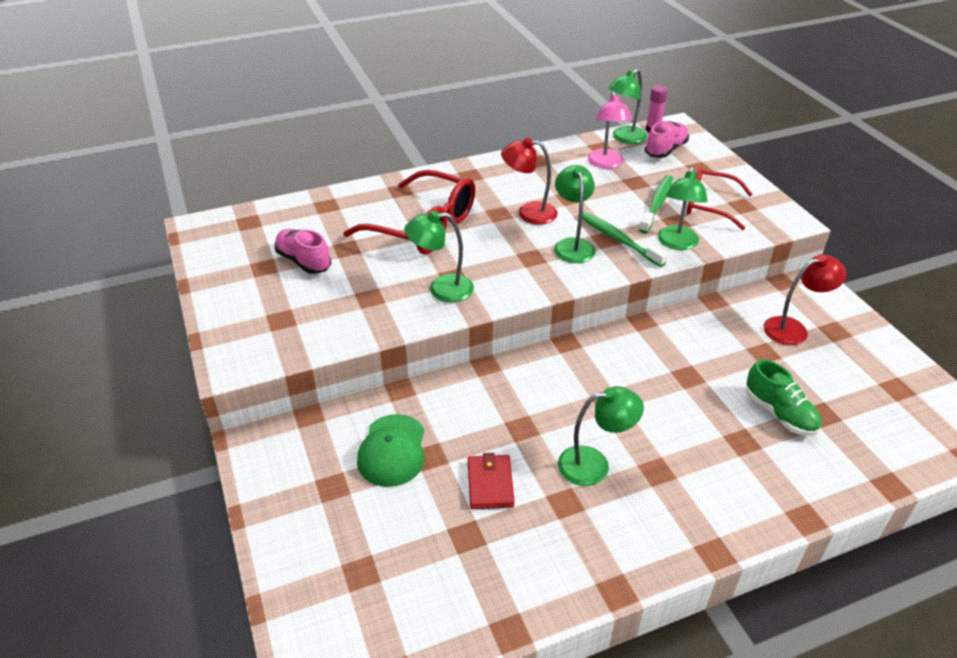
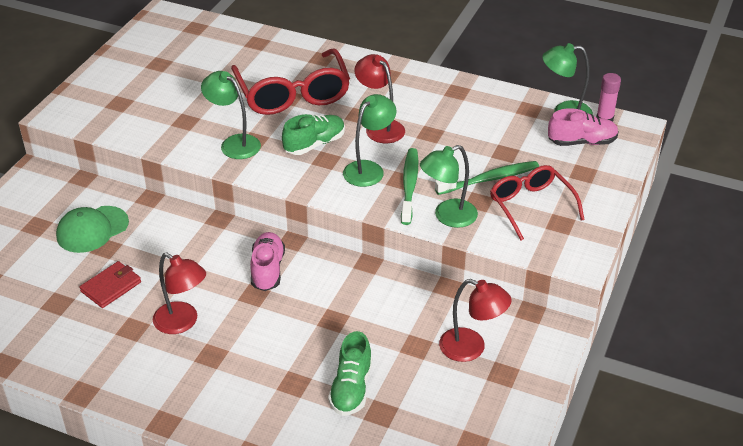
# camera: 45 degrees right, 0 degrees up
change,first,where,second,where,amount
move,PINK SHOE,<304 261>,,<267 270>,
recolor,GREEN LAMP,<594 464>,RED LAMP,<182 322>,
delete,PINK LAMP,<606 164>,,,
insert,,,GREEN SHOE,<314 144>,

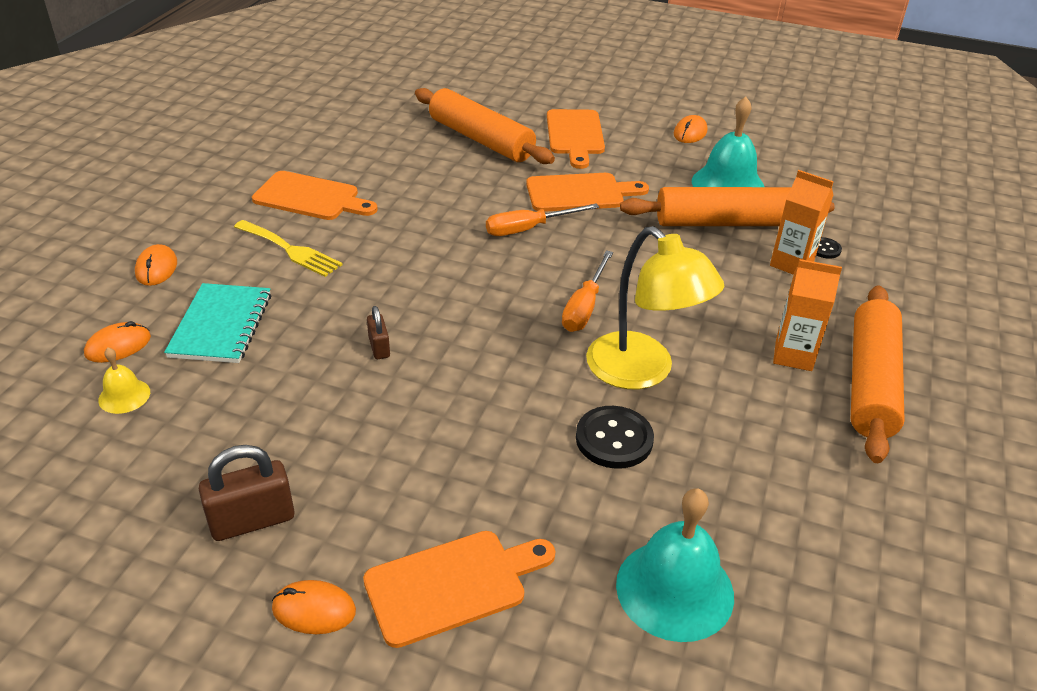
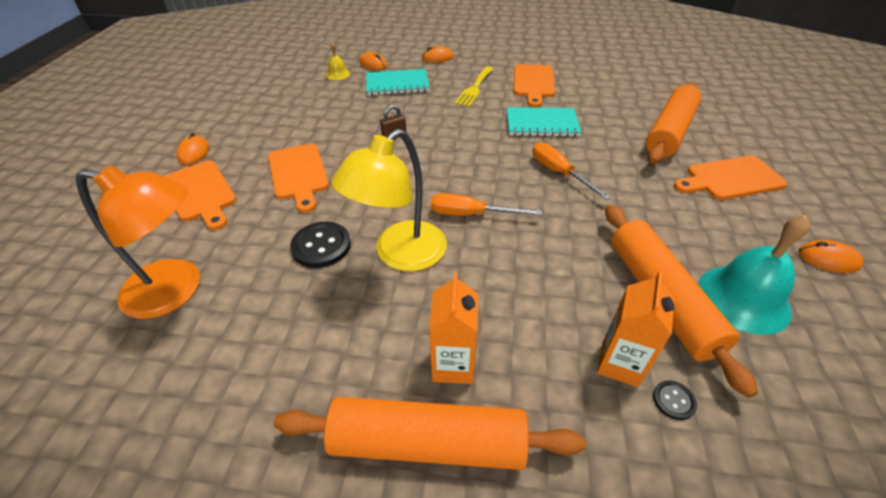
# camera: 80 degrees right, 5 degrees up
change,first,where,second,where,amount
delete,BROWN PADLOCK,<252 520>,,,
move,ORANGE CUTTING BOARD,<579 193>,,<298 174>,
replace,TURQUOISE BELL,<674 589>,ORANGE LAMP,<176 290>,
insert,,,TURQUOISE NOTEBOOK,<541 124>,

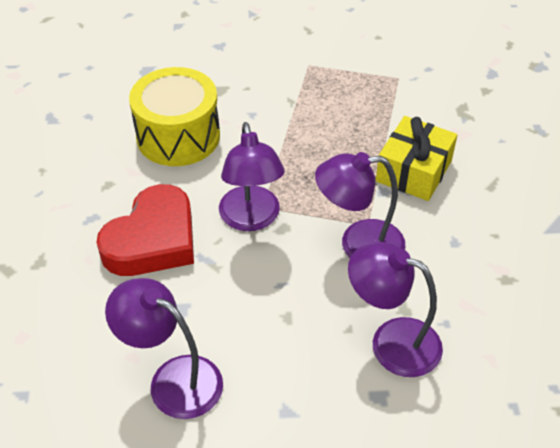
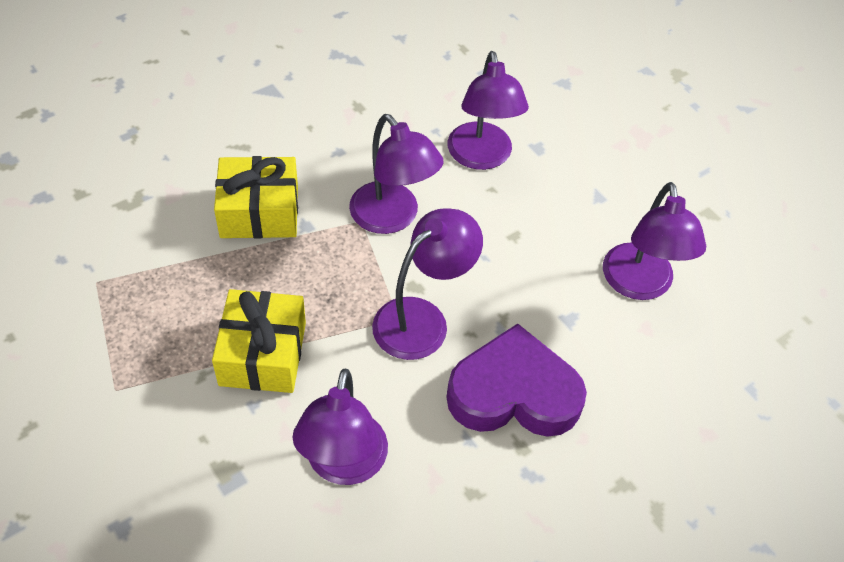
# camera: 125 degrees left, 5 degrees up
change,first,where,second,where,amount
recolor,RED HEART,<153 240>,PURPLE HEART,<514 393>,
replace,YELLOW DRUM,<178 136>,PURPLE LAMP,<343 465>,
insert,,,YELLOW GIFT,<263 354>,

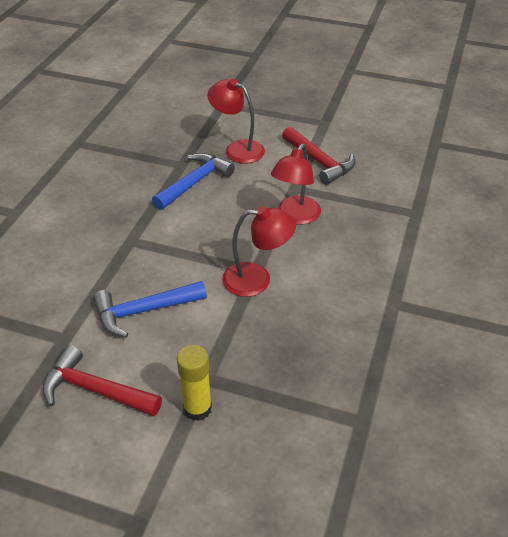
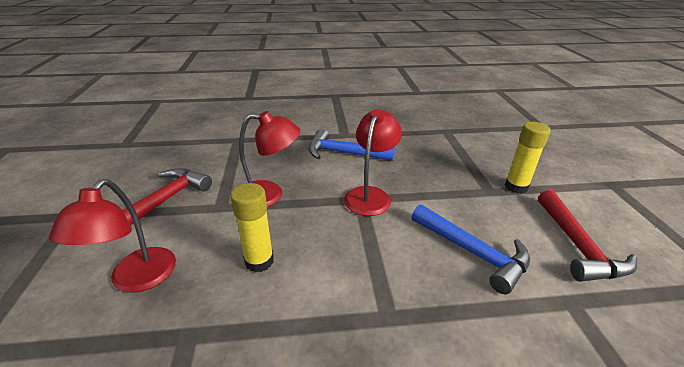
# camera: 115 degrees left, 10 degrees down
change,first,where,second,where,amount
move,BLUE HAMMER,<195 182>,,<343 153>,
rotate,RED LAMP,<257 279>,,<370 195>,45 degrees clockwise
insert,,,YELLOW GLUE STICK,<259 261>,

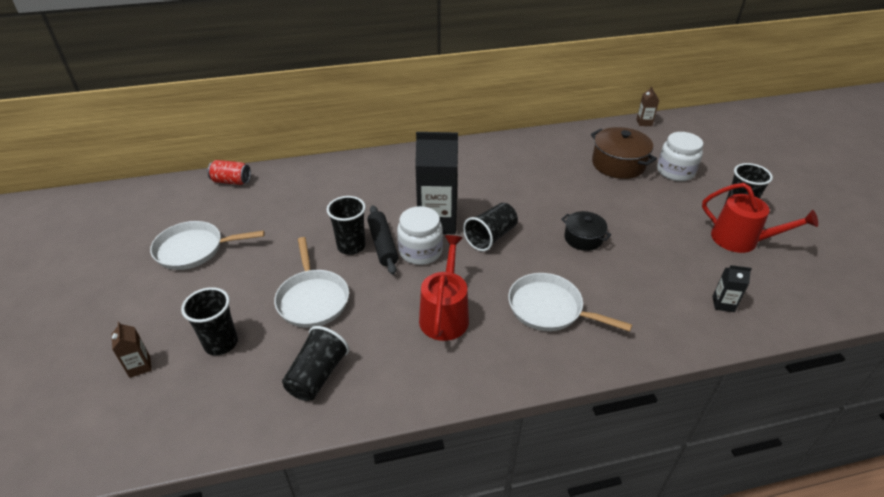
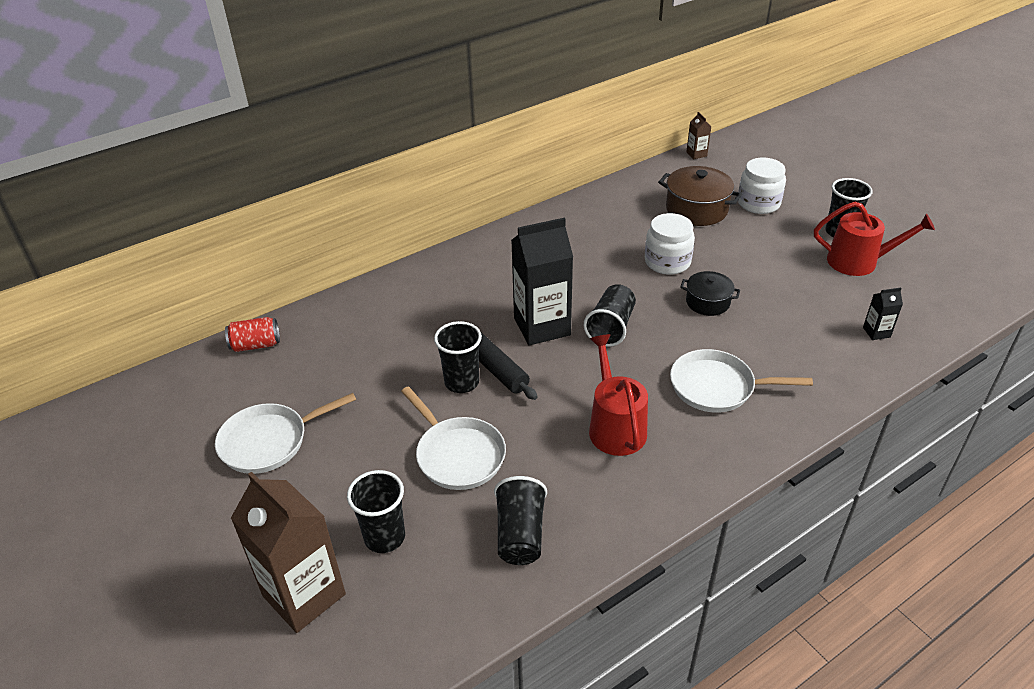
# camera: 20 degrees left, 0 degrees up
change,first,where,second,where,amount
resize,BROWN CARTON,<139 366>,,<304 595>,x2.28
move,WHITE JAR,<420 251>,,<667 262>,

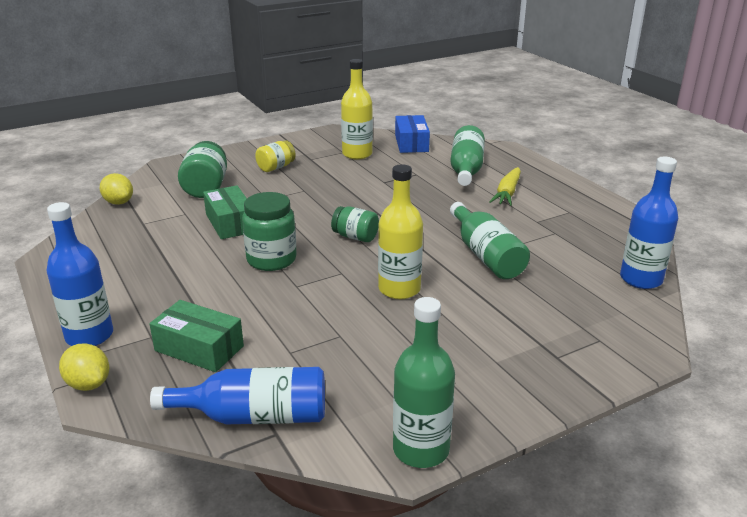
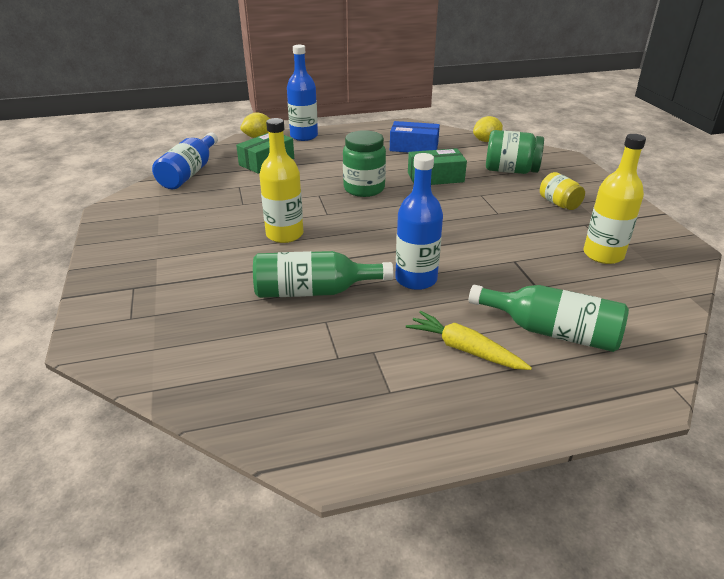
# camera: 105 degrees right, 5 degrees up
change,first,where,second,where,amount
delete,GREEN JAR,<355 237>,,,
delete,GREEN BOTTLE,<421 450>,,,
move,BLUE BOX,<411 143>,,<414 147>,
move,BLUE BOTTLE,<641 279>,,<416 279>,

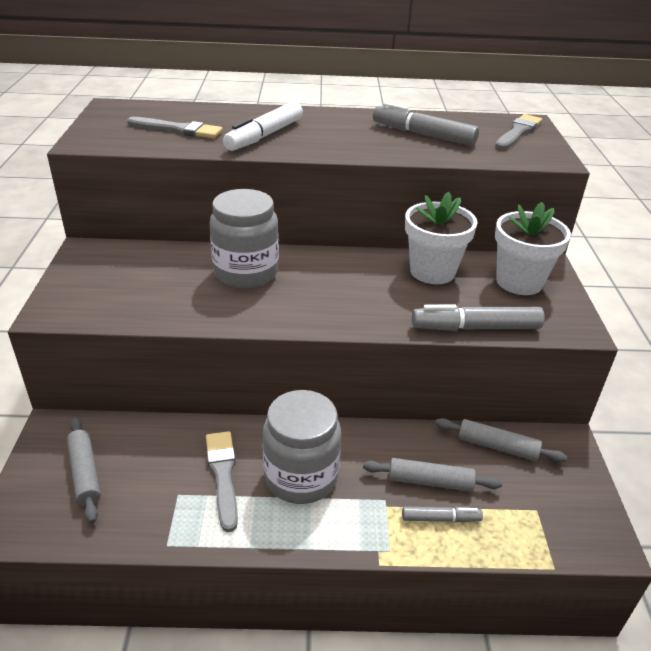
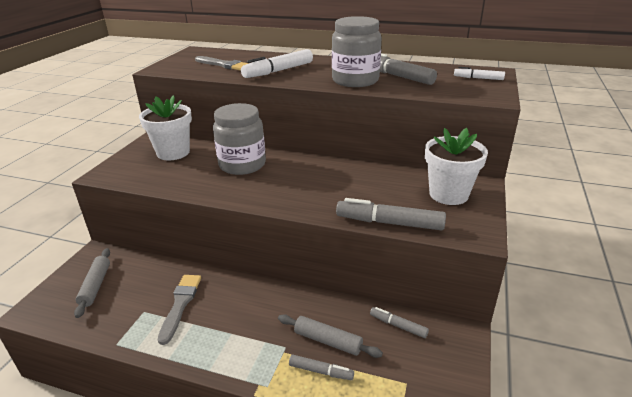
# camera: 20 degrees right, 5 degrees down
change,first,where,second,where,amount
move,GREY JAR,<301 477>,,<355 80>,
move,WHITE FLOWER POT,<432 271>,,<173 153>,
replace,GREY ROLLING PIN,<497 447>,GREY MARKER,<398 325>,
replace,GREY BRUSH,<518 132>,WHITE MARKER,<478 78>,

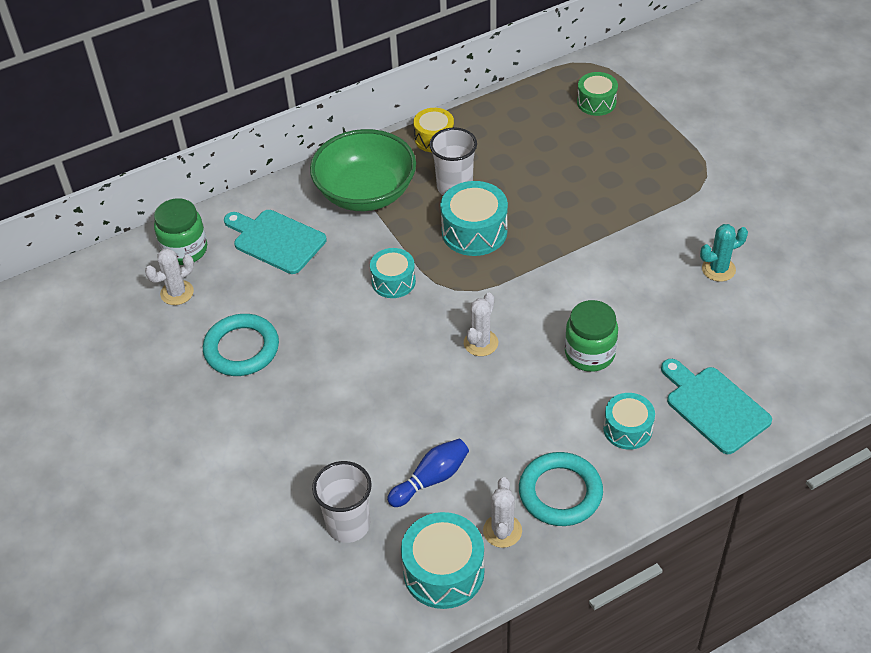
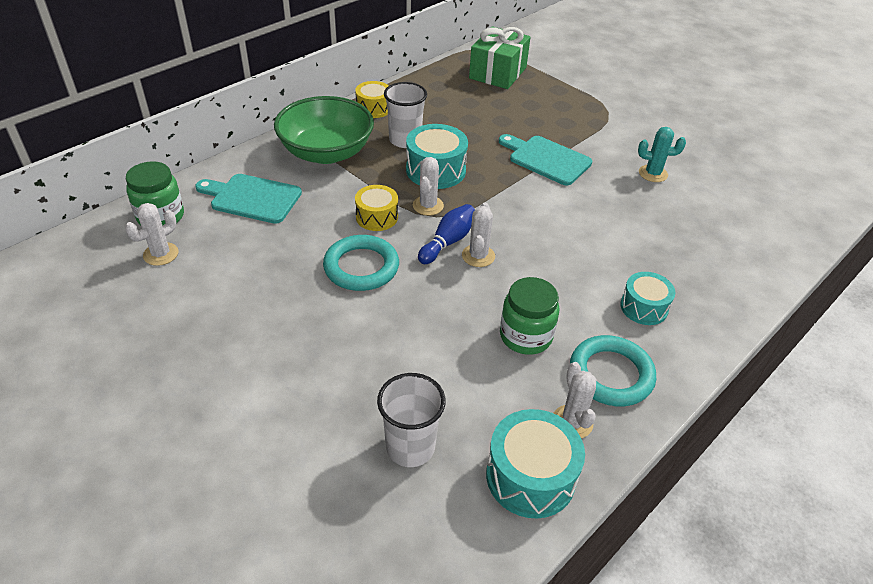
# camera: 20 degrees left, 5 degrees down
change,first,where,second,where,amount
move,TURQUOISE RING,<241 349>,,<361 267>,
recolor,TURQUOISE DRUM,<393 281>,YELLOW DRUM,<377 217>,
move,BLUE BOWLING PIN,<431 479>,,<448 242>,
move,GREEN JAR,<589 354>,,<525 336>,
replace,GREEN DRUM,<596 102>,GREEN GIFT,<498 73>,
move,TURQUOISE CUTTING BOARD,<714 407>,,<546 159>,
rotate,TURQUOISE CACTUS,<718 269>,,<653 174>,45 degrees clockwise
insert,,,WHITE CACTUS,<428 206>,

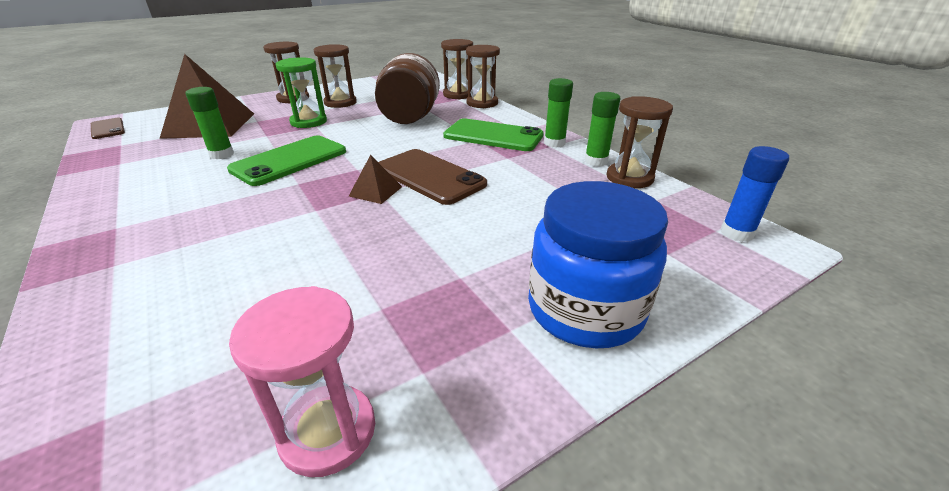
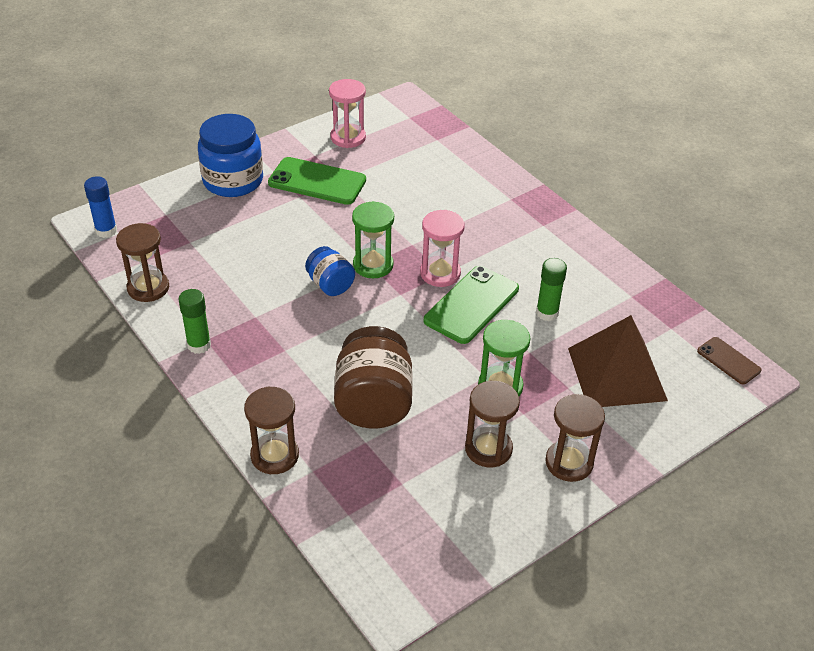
# camera: 175 degrees right, 10 degrees up
change,first,where,second,where,amount
replace,BROWN PYRAMID,<375 191>,GREEN HOURGLASS,<373 265>,
replace,BROWN PHONE,<429 176>,BLUE JAR,<330 285>,
delete,BROWN HOURGLASS,<458 95>,,,
move,GREEN PHONE,<493 136>,,<317 181>,
delete,GREEN GLUE STICK,<596 161>,,,
insert,,,PINK HOURGLASS,<440 273>,

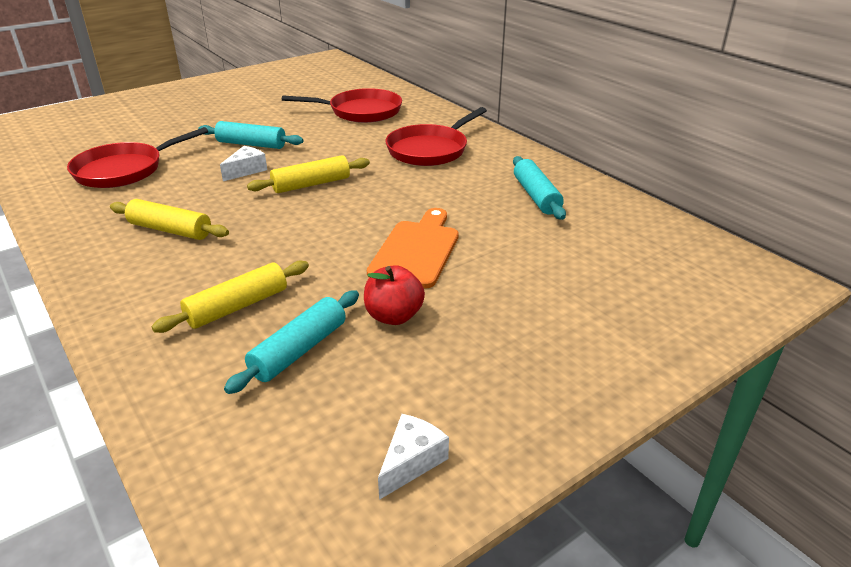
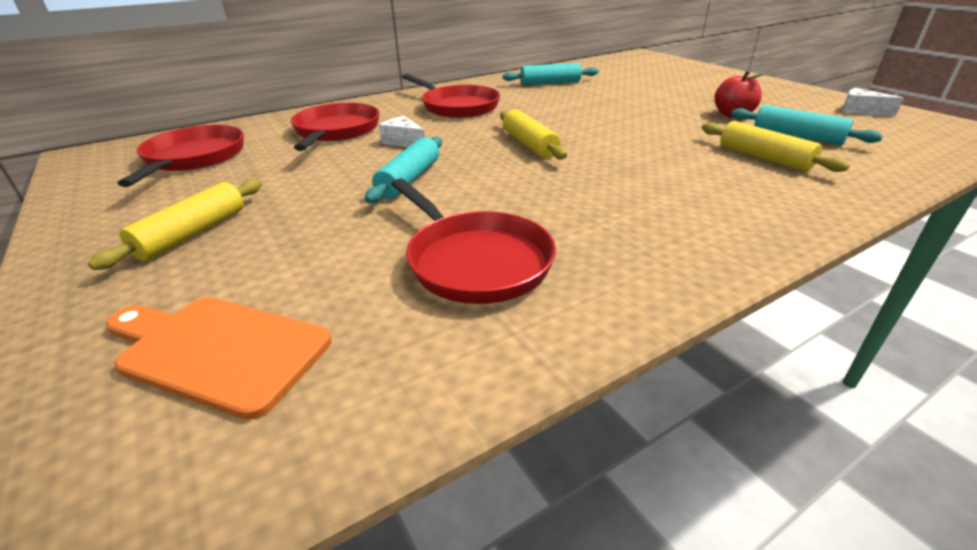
# camera: 85 degrees left, 0 degrees up
change,first,where,second,where,amount
move,YELLOW ROLLING PIN,<170 230>,,<192 233>,
move,WHITE CHEESE,<246 170>,,<403 142>,
move,ORANGE CUTTING BOARD,<416 251>,,<218 350>,
insert,,,RED PAN,<193 158>,

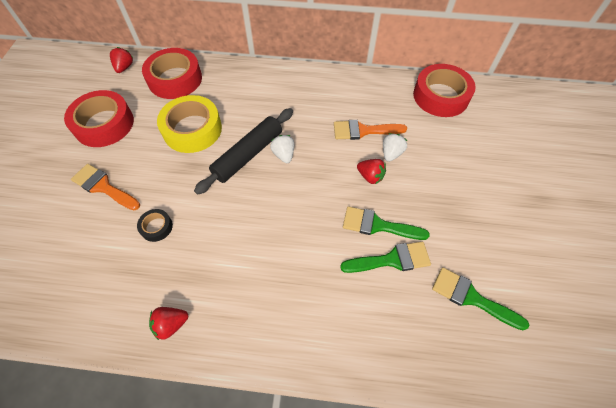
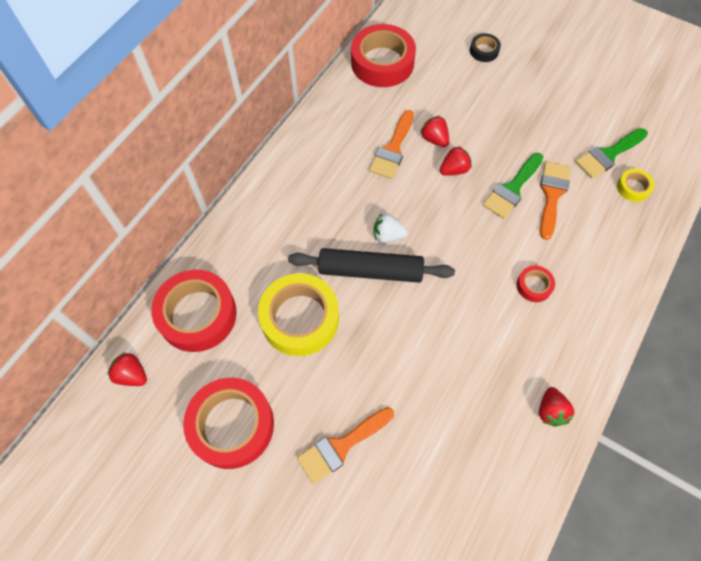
# camera: 65 degrees left, 5 degrees up
change,first,where,second,where,amount
move,BLACK TAPE,<156 227>,,<484 51>,
rotate,BLACK ROLLING PIN,<248 155>,,<370 271>,60 degrees counterclockwise
recolor,GREEN BRUSH,<391 260>,ORANGE BRUSH,<552 195>,
recolor,WHITE STRAWBERRY,<391 153>,RED STRAWBERRY,<434 139>,
insert,,,RED TAPE,<534 286>,
insert,,,YELLOW TAPE,<633 188>,

